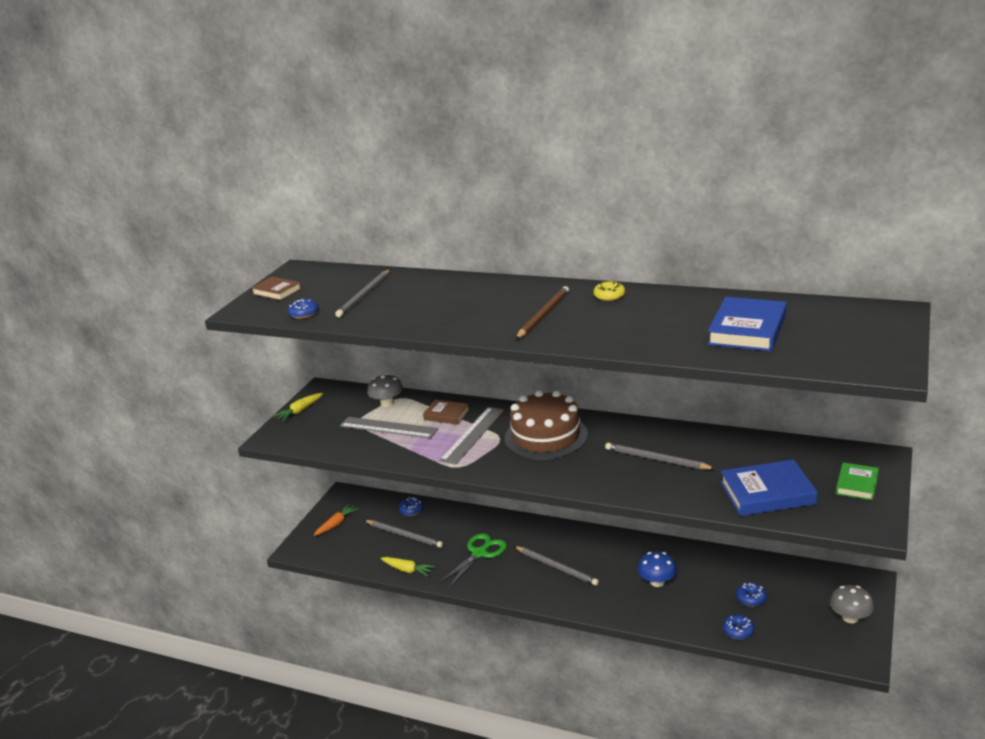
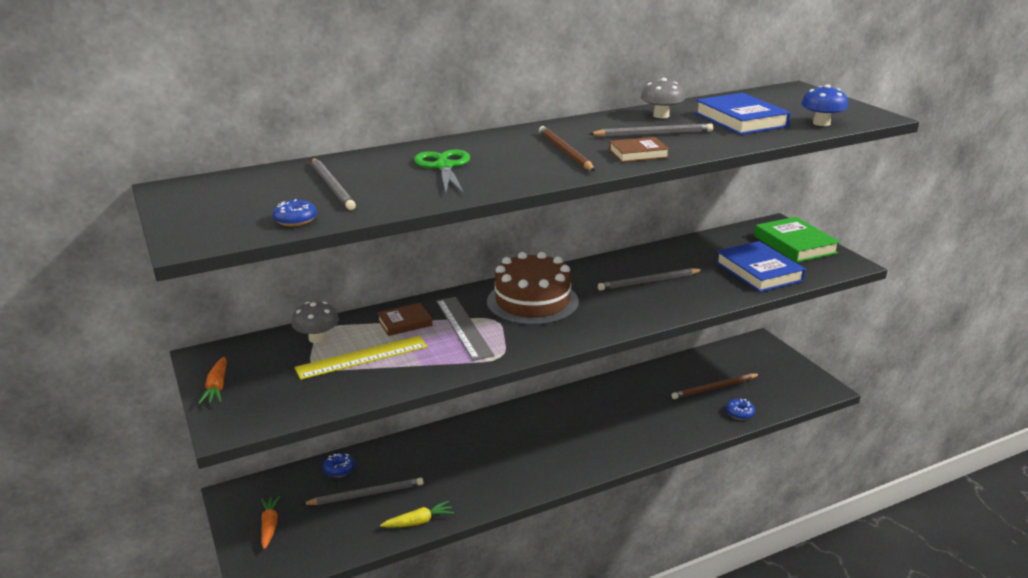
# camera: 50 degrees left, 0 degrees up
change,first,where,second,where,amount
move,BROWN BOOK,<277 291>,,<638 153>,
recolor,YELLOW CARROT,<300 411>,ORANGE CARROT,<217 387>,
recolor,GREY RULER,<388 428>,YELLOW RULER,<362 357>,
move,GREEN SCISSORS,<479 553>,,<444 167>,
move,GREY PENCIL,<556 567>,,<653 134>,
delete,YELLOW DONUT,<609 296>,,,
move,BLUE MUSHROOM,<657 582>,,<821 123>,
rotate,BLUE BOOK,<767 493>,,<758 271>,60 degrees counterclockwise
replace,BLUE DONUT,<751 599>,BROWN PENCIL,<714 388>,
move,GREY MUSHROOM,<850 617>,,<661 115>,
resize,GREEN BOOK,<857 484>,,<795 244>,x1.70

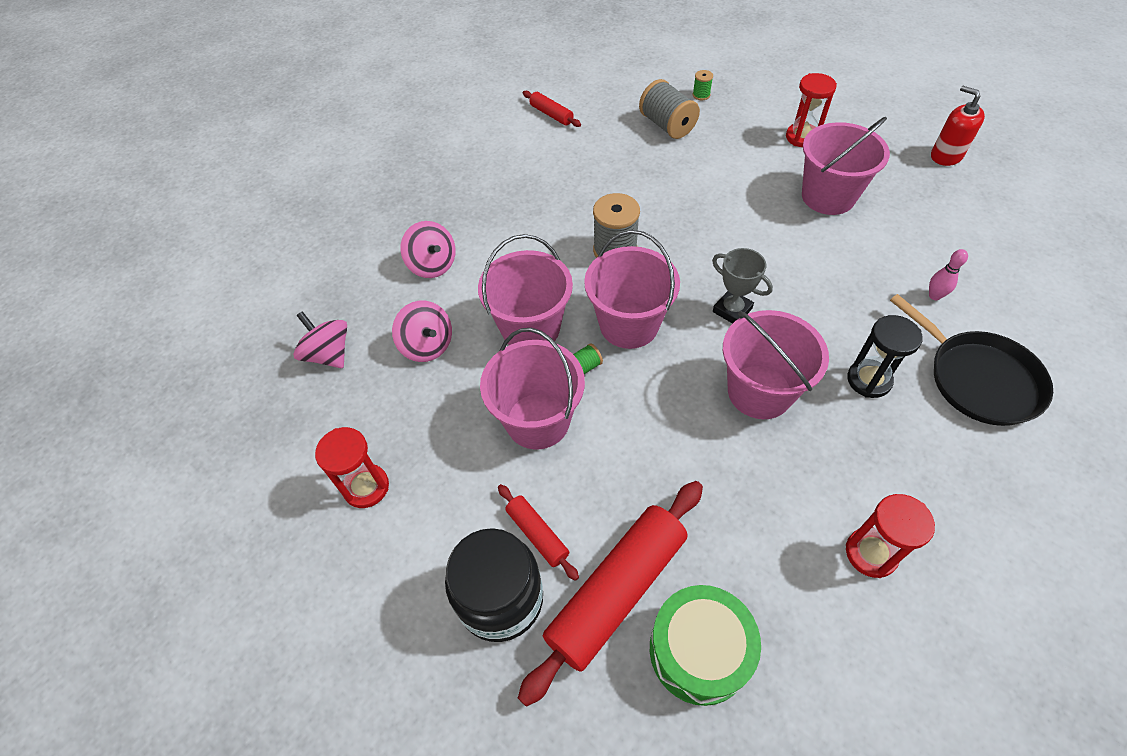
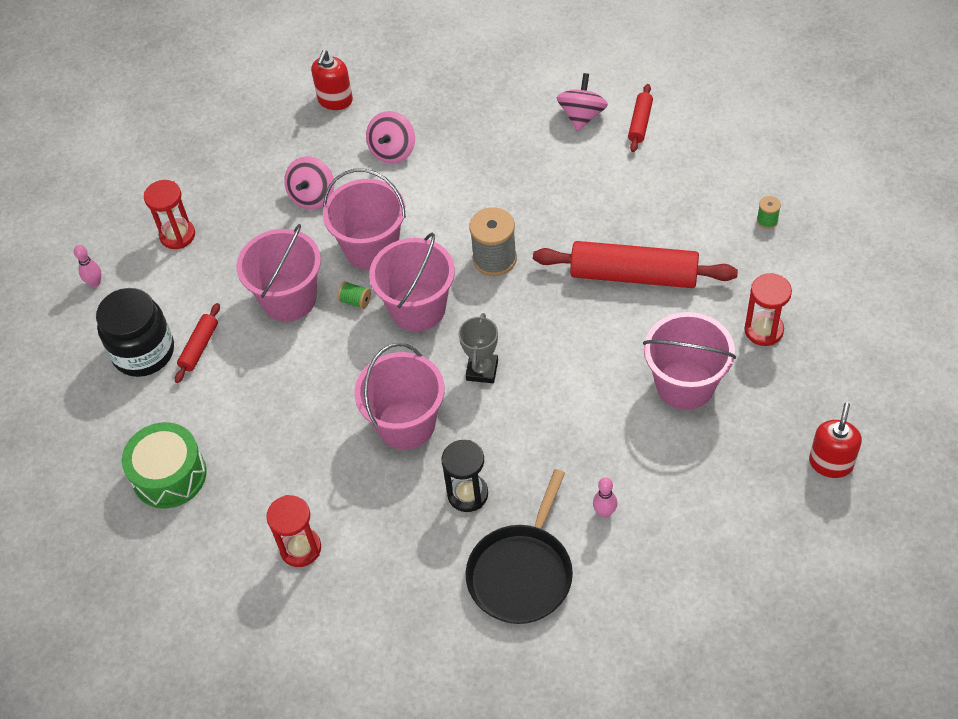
# camera: 60 degrees right, 0 degrees up
change,first,where,second,where,amount
move,PINK SPINNING TOP,<329 354>,,<582 116>,
move,RED ROLLING PIN,<617 591>,,<633 275>,
delete,GREY SPOOL,<667 125>,,,
insert,,,PINK BOWLING PIN,<95 283>,
insert,,,RED SOAP DISPENSER,<335 100>,

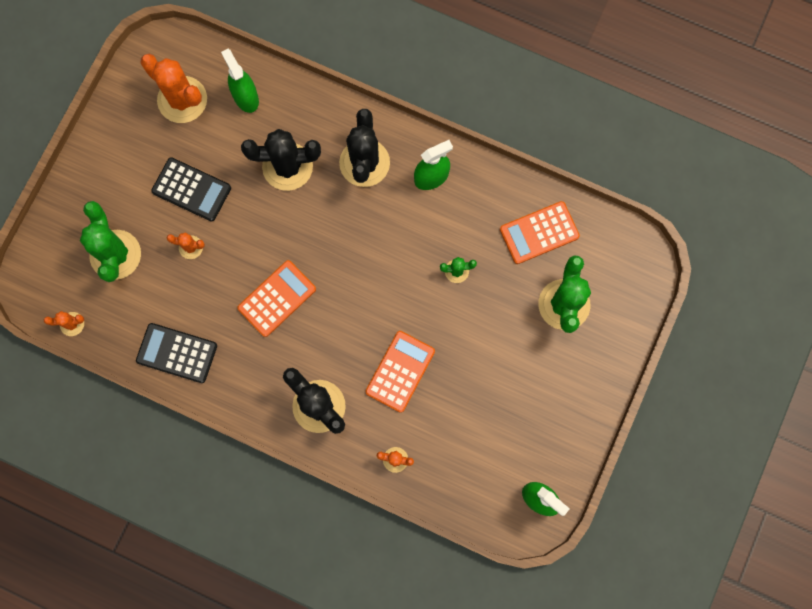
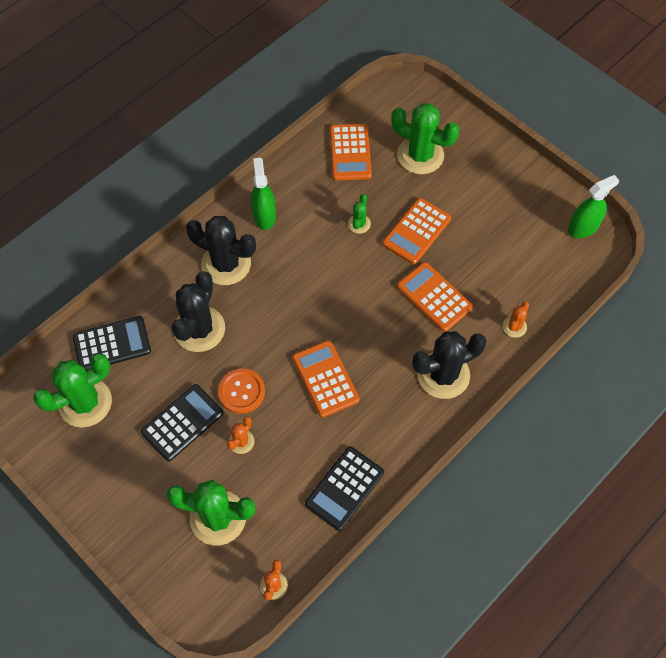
# camera: 70 degrees left, 15 degrees down
change,first,where,second,where,amount
recolor,ORANGE CACTUS,<182 100>,GREEN CACTUS,<85 402>,
replace,GREEN SPRAY BOTTLE,<245 97>,BLACK CALCULATOR,<112 344>,
insert,,,ORANGE BUTTON,<241 391>,
insert,,,ORANGE CALCULATOR,<417 231>,

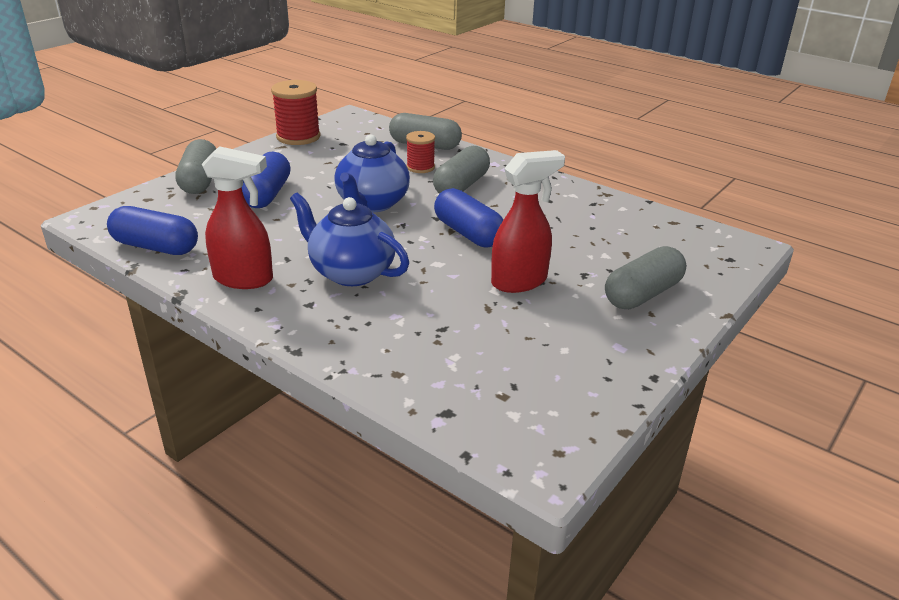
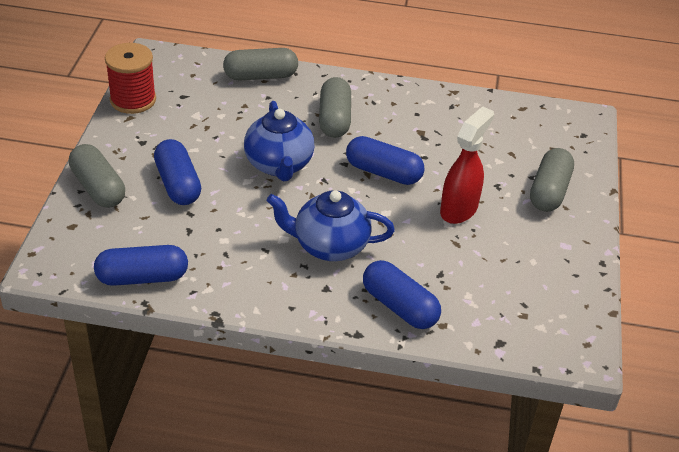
# camera: 30 degrees left, 10 degrees up
change,first,where,second,where,amount
delete,RED SPRAY BOTTLE,<244 279>,,,
delete,RED SPOOL,<420 167>,,,
insert,,,BLUE CAPSULE,<399 306>,

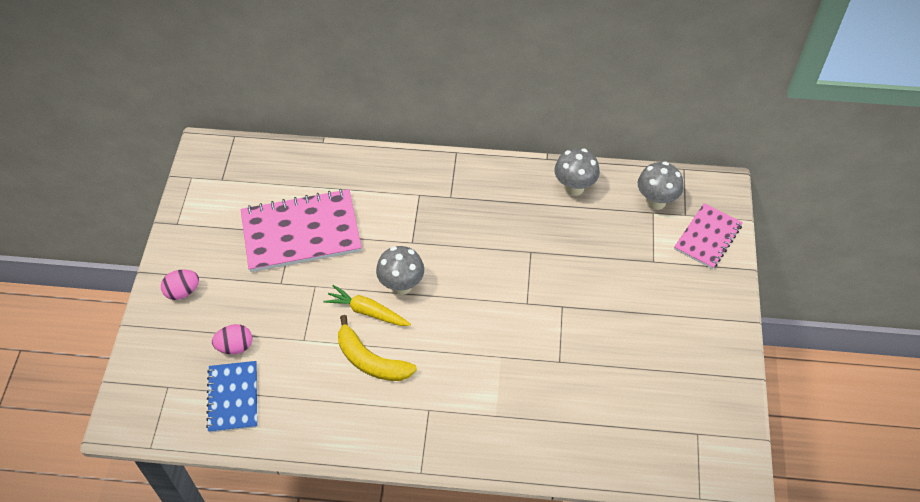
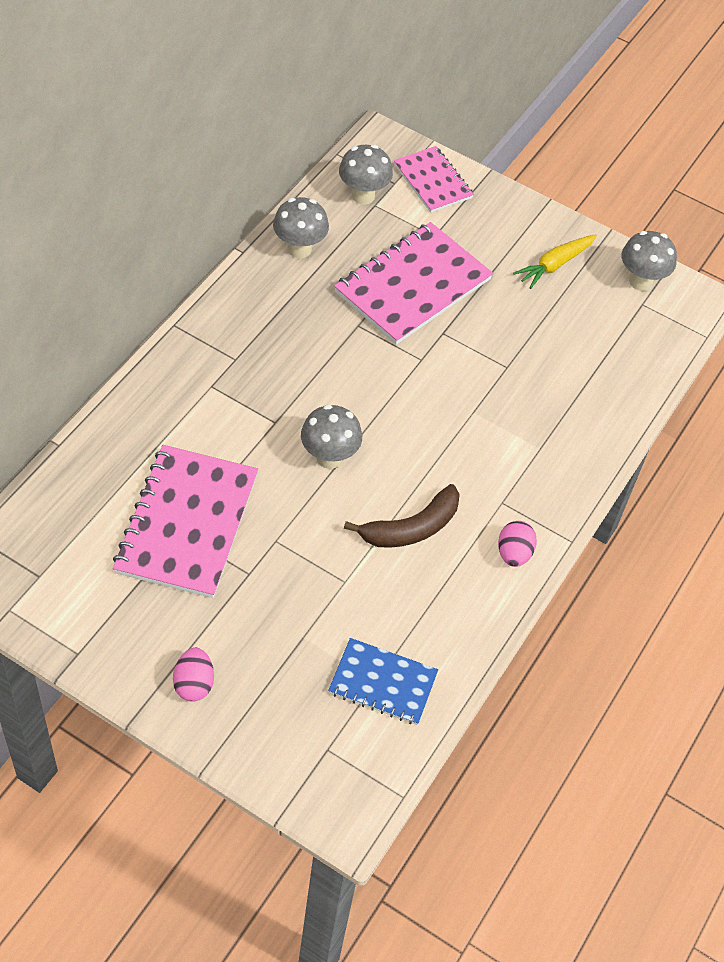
# camera: 70 degrees left, 0 degrees up
change,first,where,second,where,amount
move,PINK EGG,<235 346>,,<514 553>,
move,YELLOW CARROT,<367 312>,,<555 265>,
recolor,YELLOW BANANA,<371 360>,BROWN BANANA,<411 528>,
insert,,,PINK NOTEBOOK,<413 286>,
insert,,,GREY MUSHROOM,<640 281>,

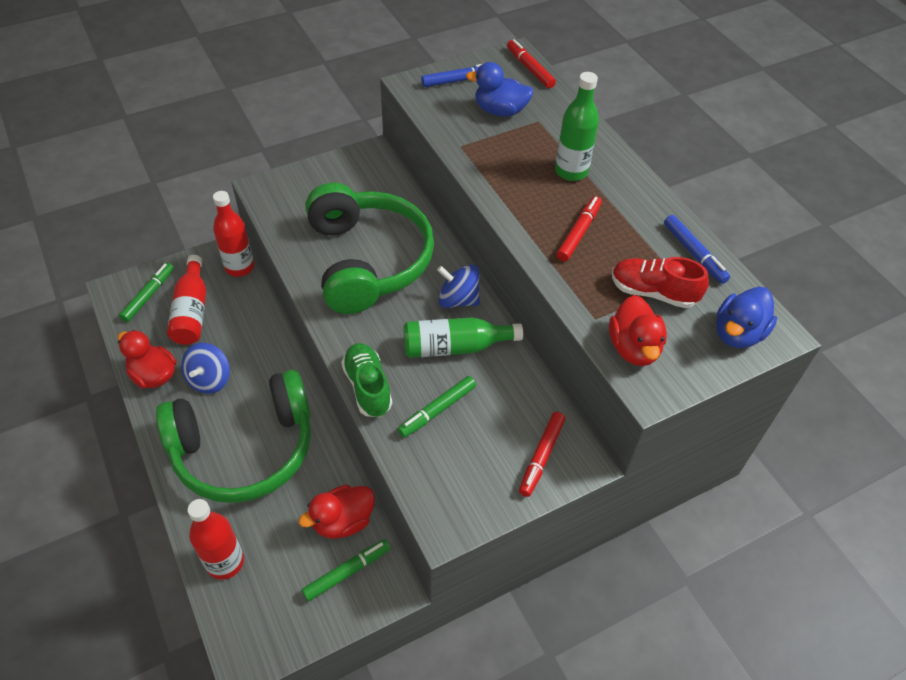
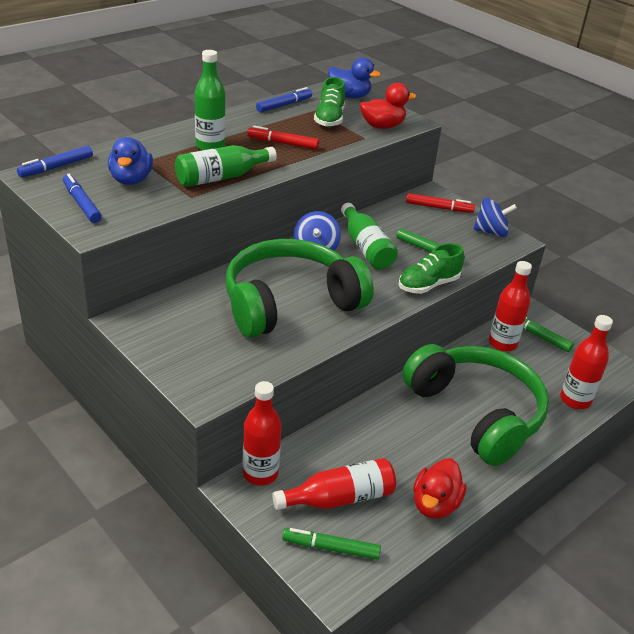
# camera: 105 degrees left, 15 degrees down
change,first,where,second,where,amount
move,BLUE SPINNING TOP,<209 379>,,<491 232>,
replace,RED DUCK,<343 521>,RED BOTTLE,<502 343>,
recolor,RED MARKER,<530 68>,BLUE MARKER,<56 167>,
recolor,RED SHOE,<653 292>,GREEN SHOE,<329 119>,
insert,,,GREEN BOTTLE,<221 177>,

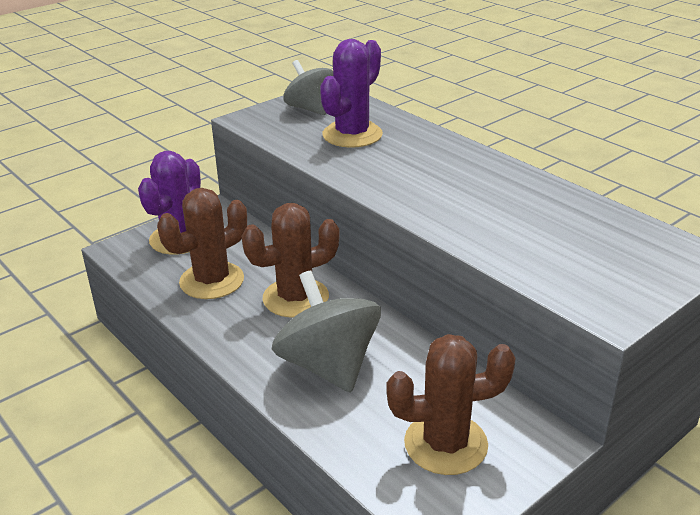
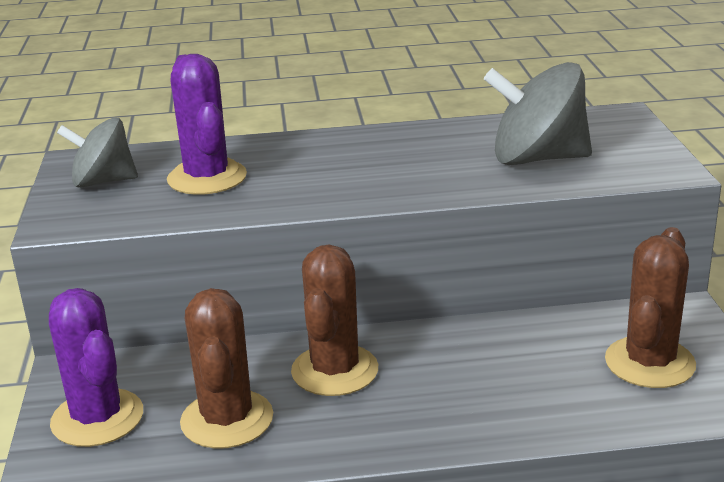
# camera: 55 degrees left, 5 degrees down
change,first,where,second,where,amount
move,GREY SPINNING TOP,<328 365>,,<537 159>,

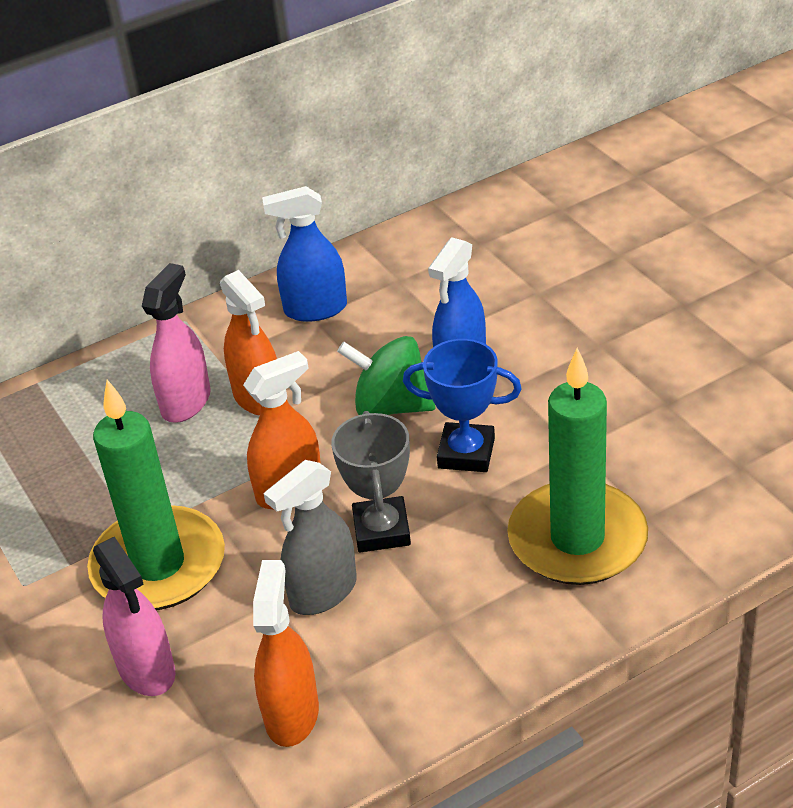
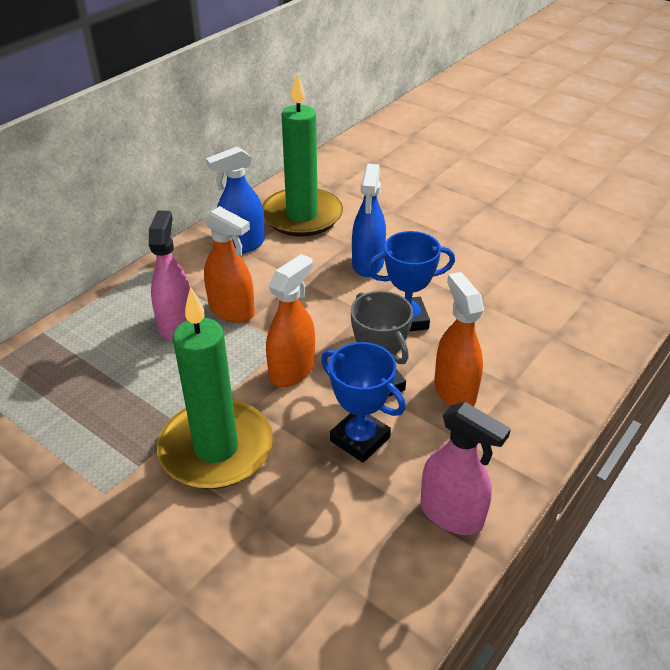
# camera: 25 degrees left, 0 degrees up
change,first,where,second,where,amount
move,PINK SPRAY BOTTLE,<147 670>,,<451 514>,
move,ORANGE SPRAY BOTTLE,<292 714>,,<454 391>,
replace,GREY SPRAY BOTTLE,<323 592>,BLUE TROPHY,<360 439>,
delete,GREEN SPINNING TOP,<391 406>,,,
move,GREEN CANDLE,<577 539>,,<302 216>,

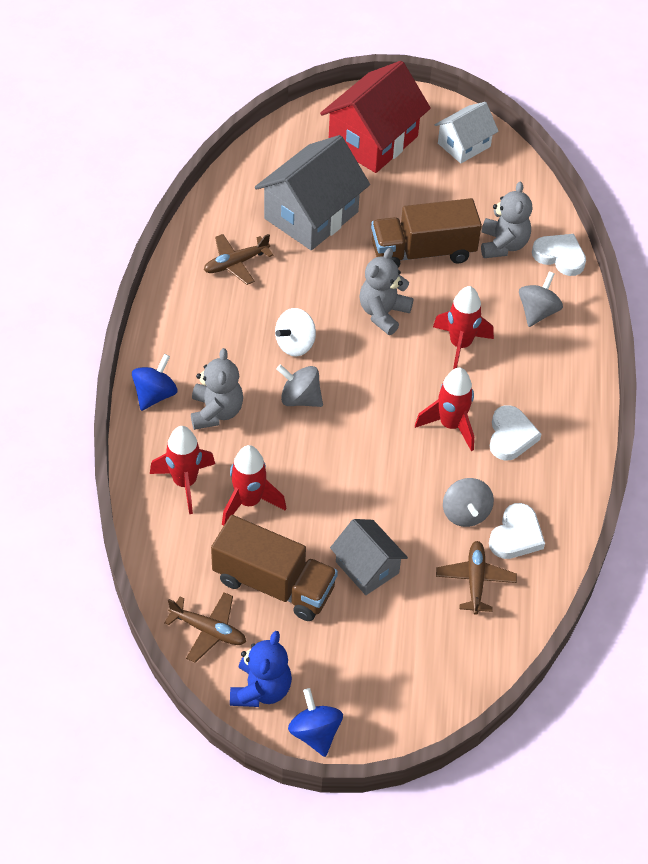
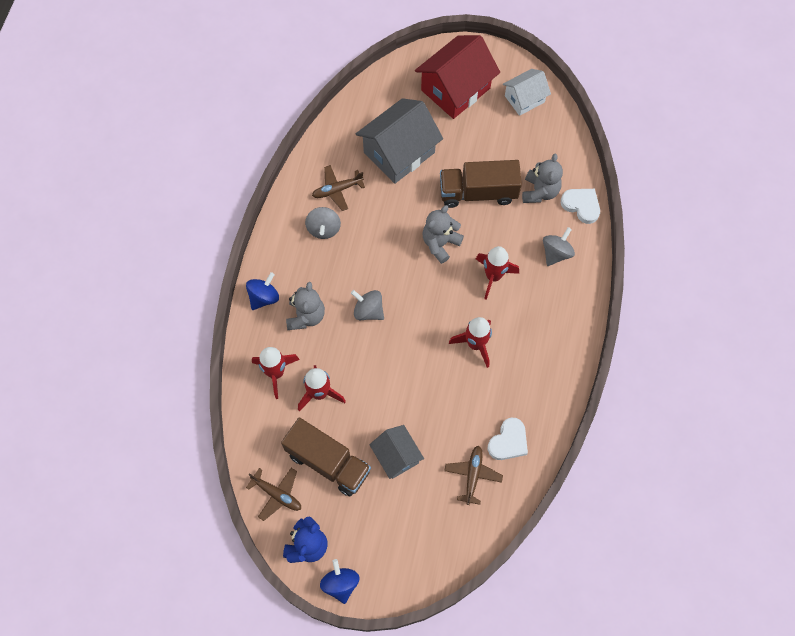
# camera: 10 degrees right, 15 degrees up
change,first,where,second,where,amount
delete,WHITE SPINNING TOP,<295 344>,,,
move,GREY SPINNING TOP,<465 513>,,<324 229>,
delete,WHITE HEART,<511 436>,,,

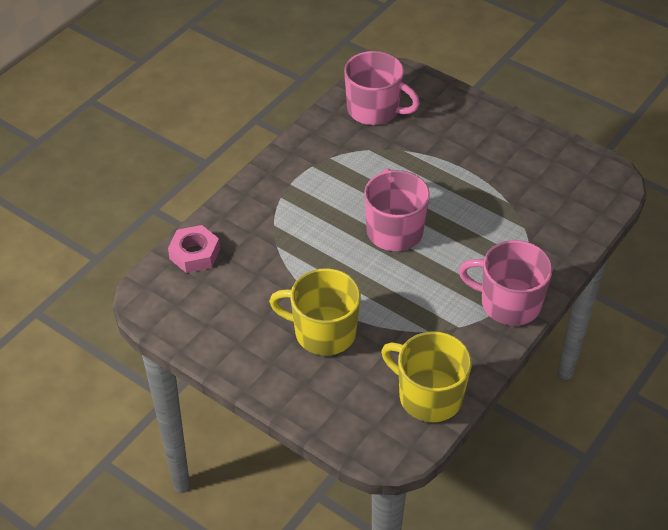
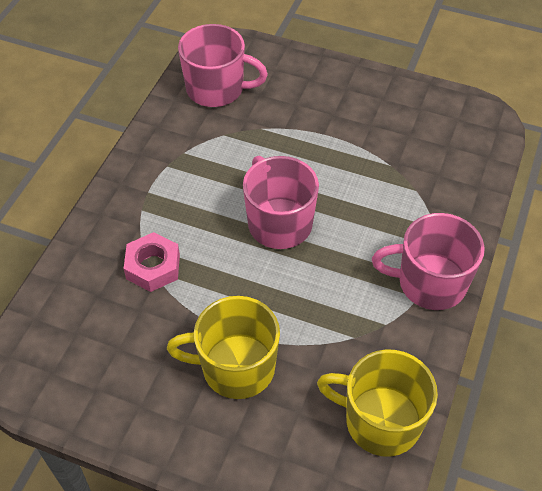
# camera: 15 degrees left, 5 degrees up
change,first,where,second,where,amount
move,PINK NUT,<194 254>,,<153 267>,

